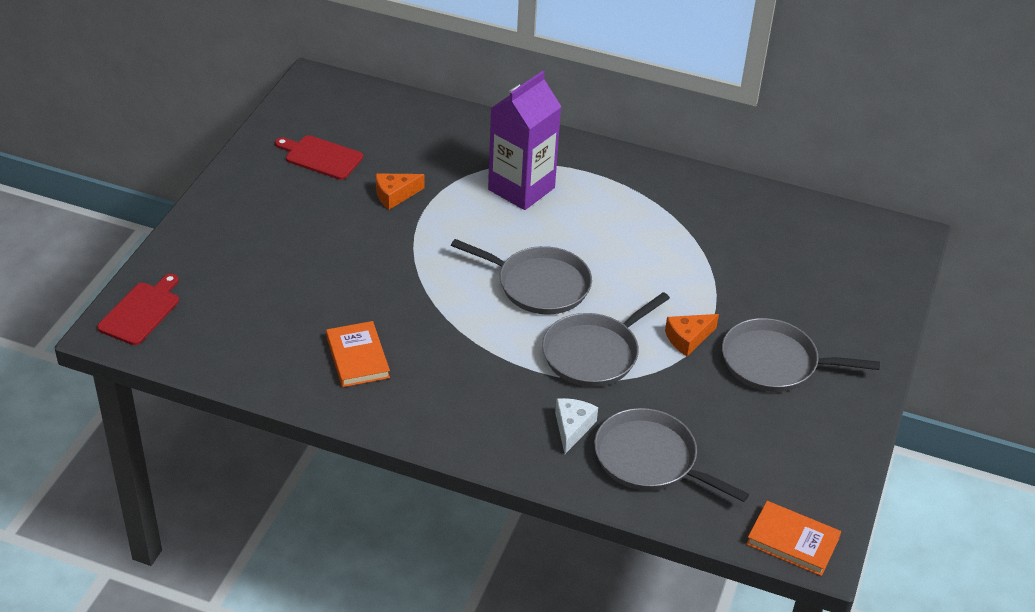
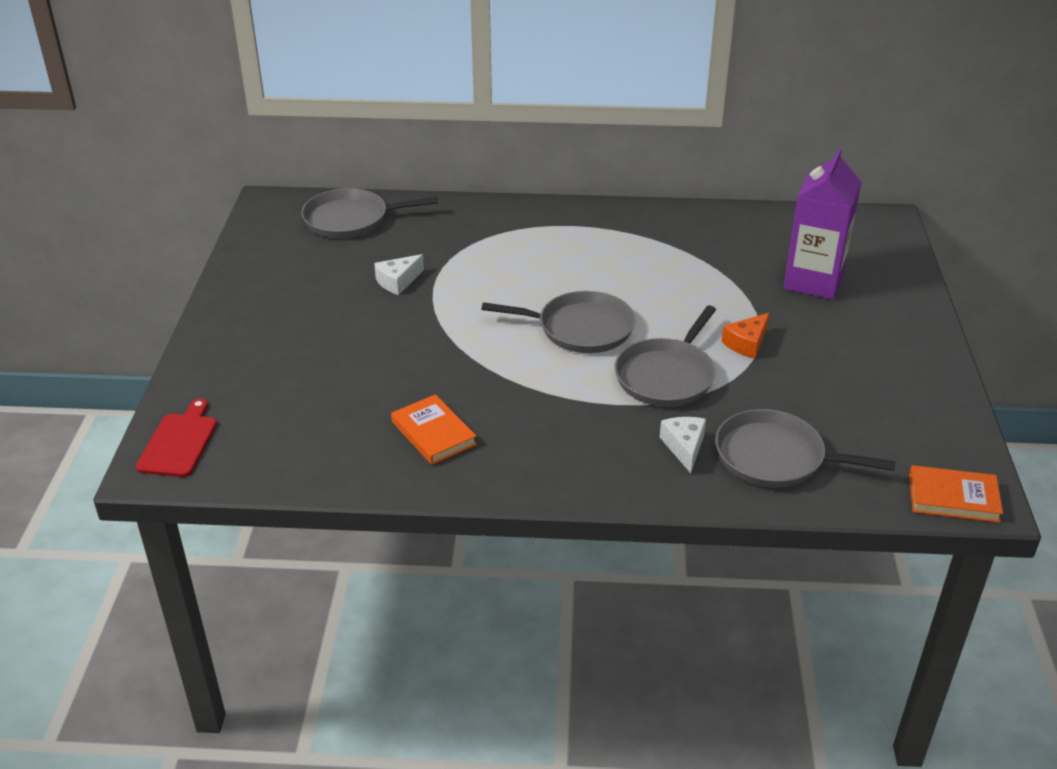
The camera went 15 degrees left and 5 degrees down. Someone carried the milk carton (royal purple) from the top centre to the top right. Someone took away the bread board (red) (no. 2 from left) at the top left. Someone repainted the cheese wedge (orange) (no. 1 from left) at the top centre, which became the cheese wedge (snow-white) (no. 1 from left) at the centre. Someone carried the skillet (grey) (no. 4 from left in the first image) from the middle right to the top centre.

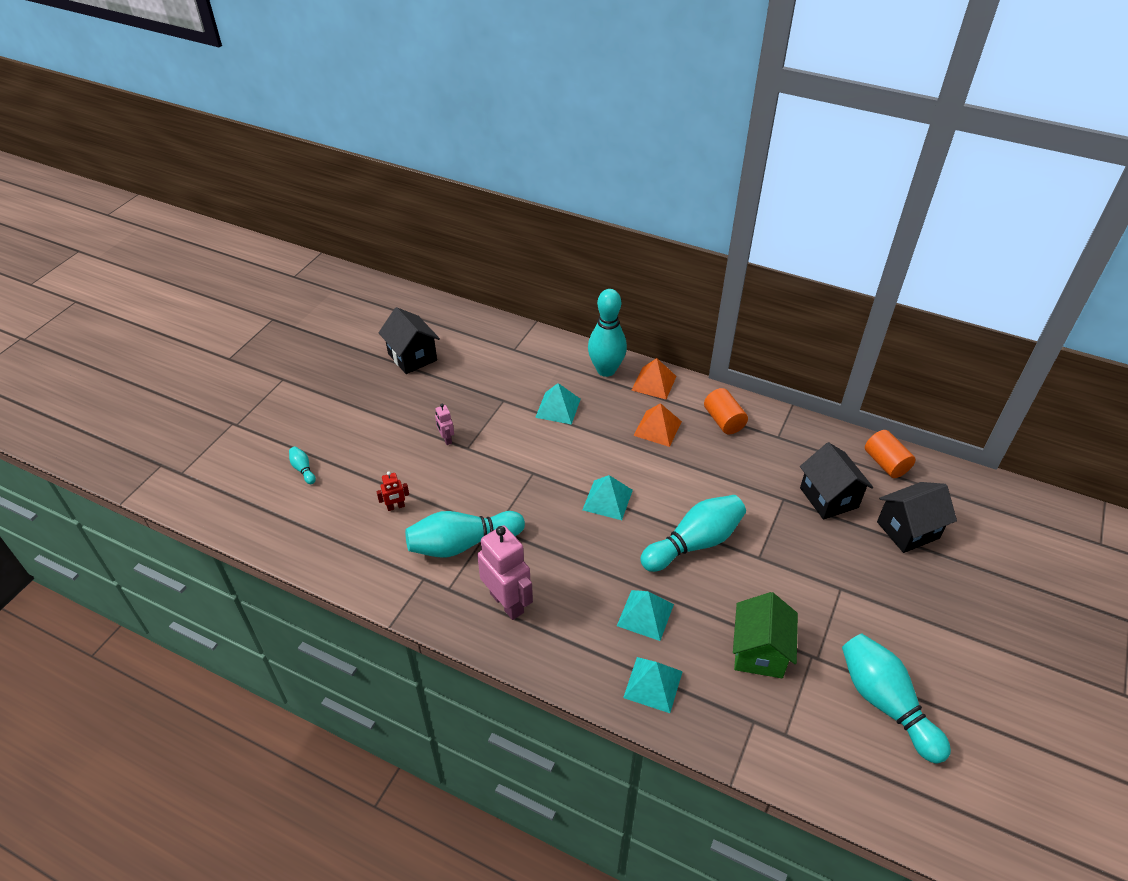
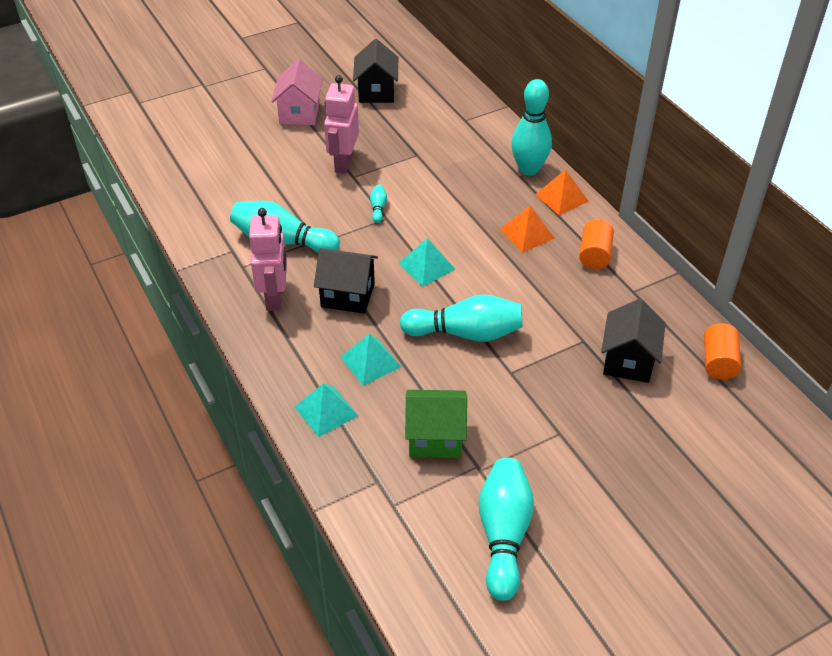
The camera went 35 degrees right and 0 degrees up. Someone took away the solid pyramid (aqua) (no. 1 from left) at the centre. Someone scaled the toy robot (rose-pink) (no. 1 from left in the first image) at the centre by 2.13. Someone carried the skittle (aqua) (no. 1 from left in the first image) from the middle left to the top centre. Someone took away the toy robot (red) at the centre. Someone carried the house (jet-black) (no. 3 from left in the first image) from the middle right to the centre. Someone rotated the house (leaf-green) at the bottom right by 45 degrees clockwise. Someone put down the house (rose-pink) at the top centre.

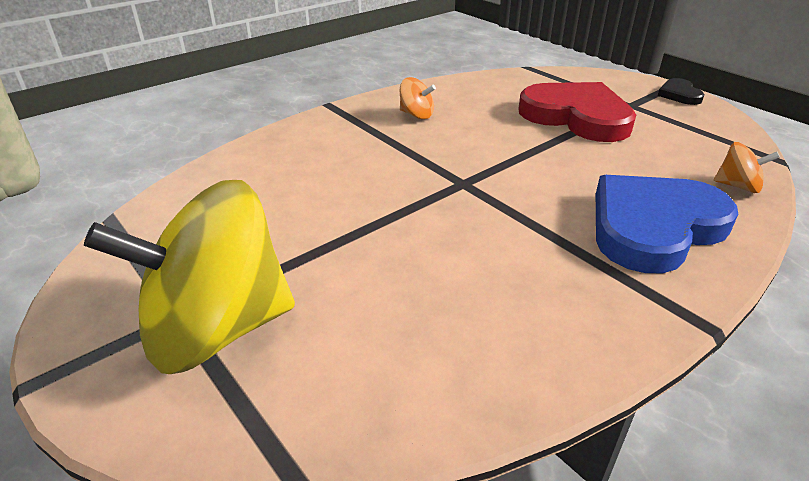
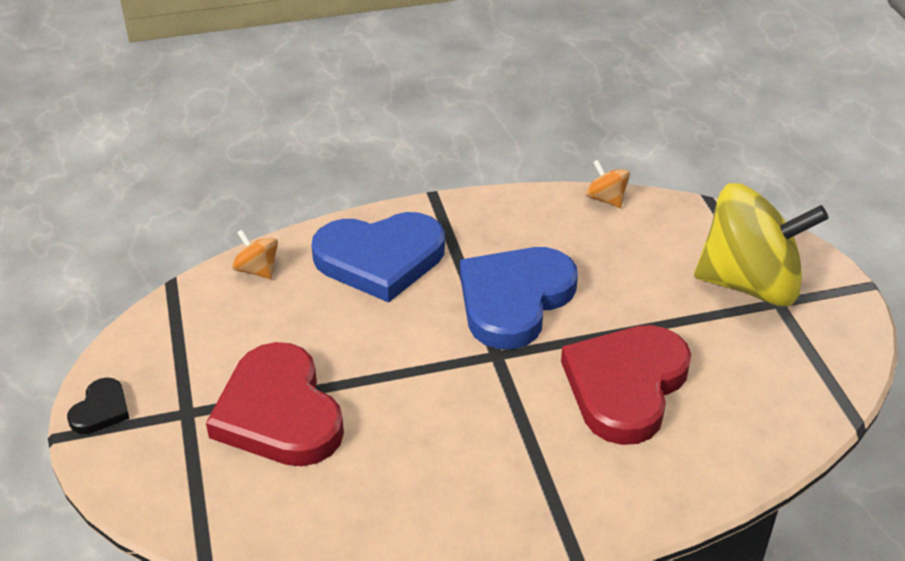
The camera went 155 degrees left and 5 degrees up. Someone carried the whirligig (orange) (no. 1 from left in the first image) from the top centre to the top right. Someone put down the love heart (blue) (no. 2 from left) at the centre. Someone put down the love heart (red) (no. 2 from left) at the bottom right.

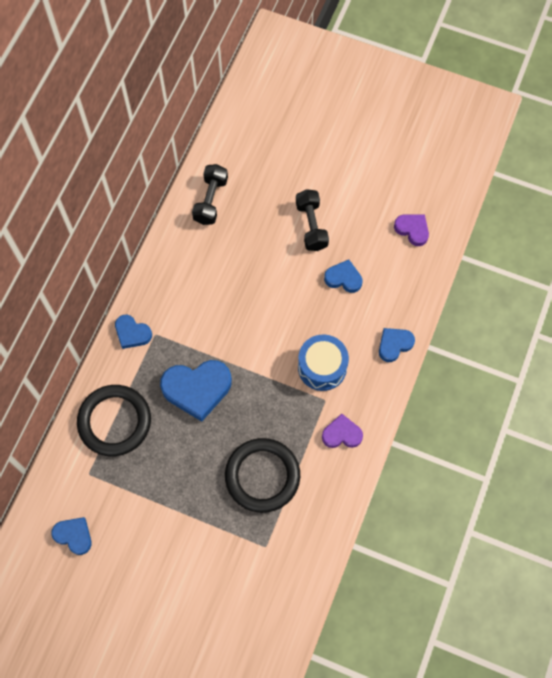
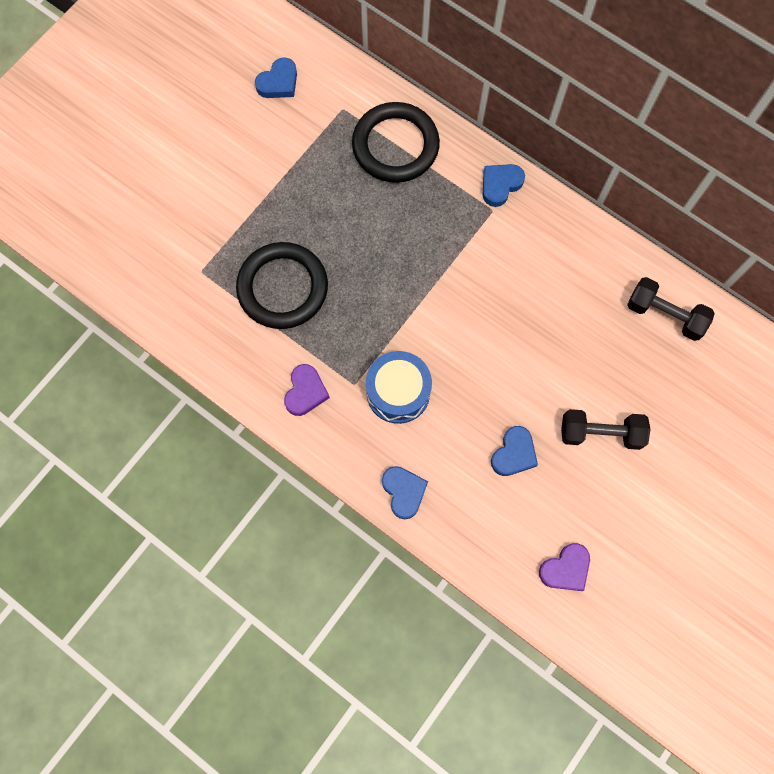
The camera went 105 degrees right and 5 degrees up. Someone took away the love heart (blue) (no. 3 from left) at the centre.

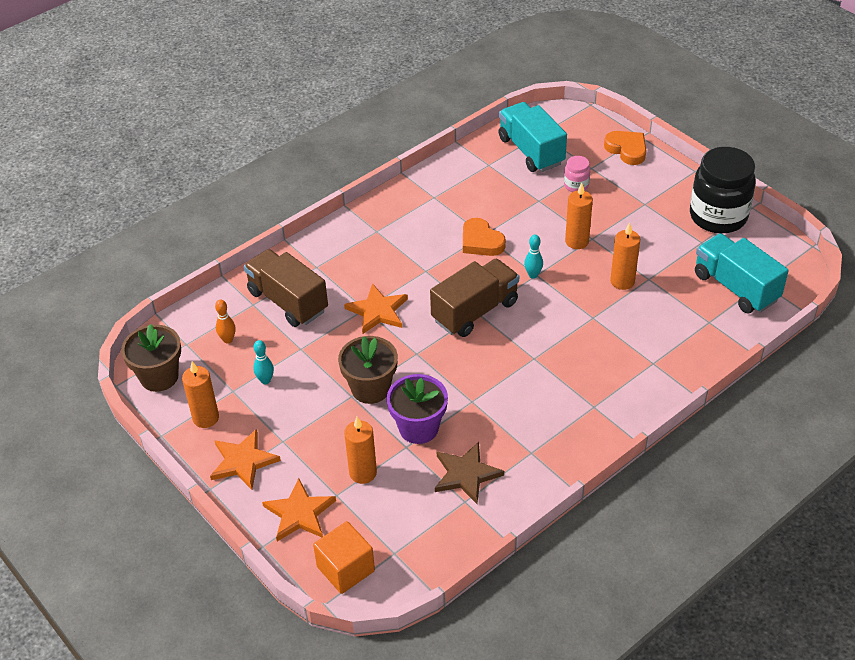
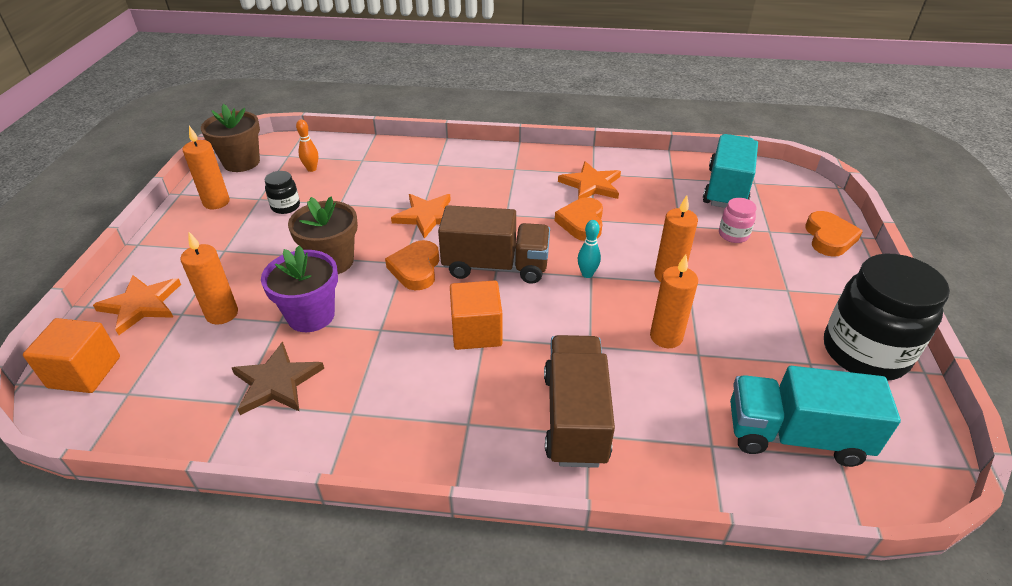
The camera went 45 degrees right and 5 degrees down. Someone rotated the truck (aqua) (no. 2 from left) at the middle right by 90 degrees counterclockwise. Someone carried the truck (dark brown) (no. 1 from left in the first image) from the centre to the bottom centre. Someone swapped the skittle (aqua) (no. 1 from left) at the middle left for the preserve jar (jet-black) (no. 1 from left) at the top left. Someone carried the star shape (orange) (no. 1 from left in the first image) from the bottom left to the top centre. Someone put down the love heart (orange) (no. 1 from left) at the centre. Someone put down the block (orange) (no. 2 from left) at the centre.

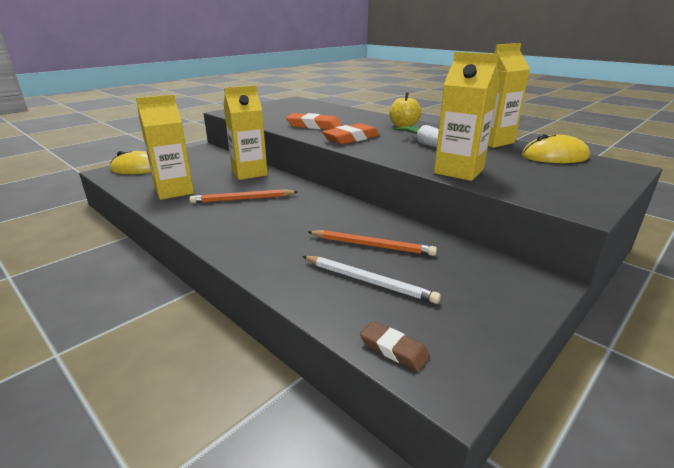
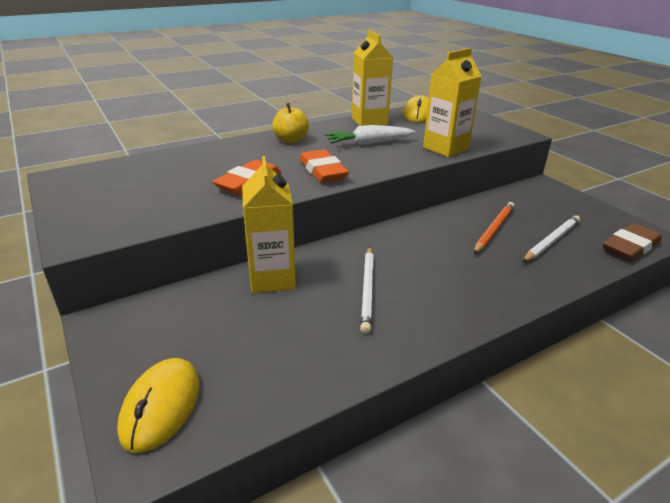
The camera went 75 degrees left and 5 degrees up. Someone took away the milk carton (bright yellow) (no. 1 from left) at the top left. Someone repainted the pencil (orange) (no. 1 from left) at the centre, which became the pencil (snow-white) (no. 1 from left) at the centre. Someone scaled the eraser (dark brown) at the bottom centre by 1.70.

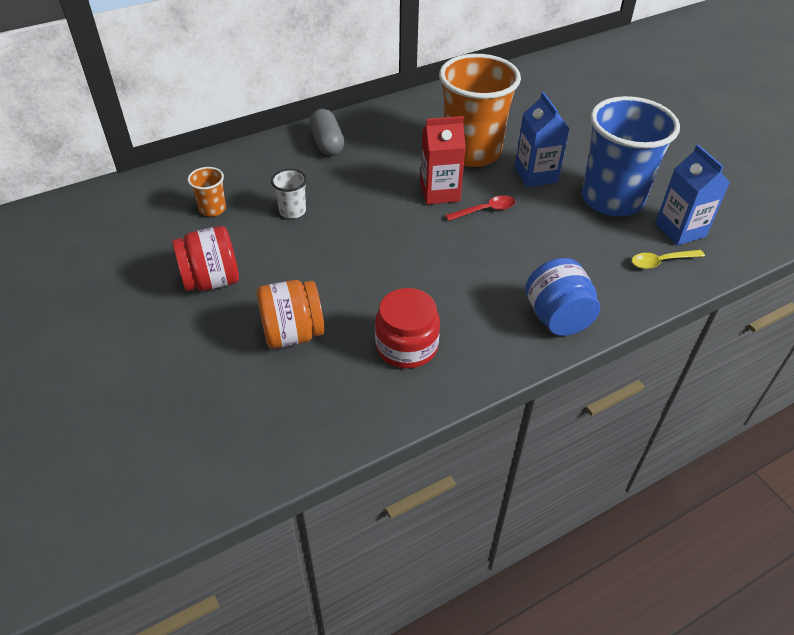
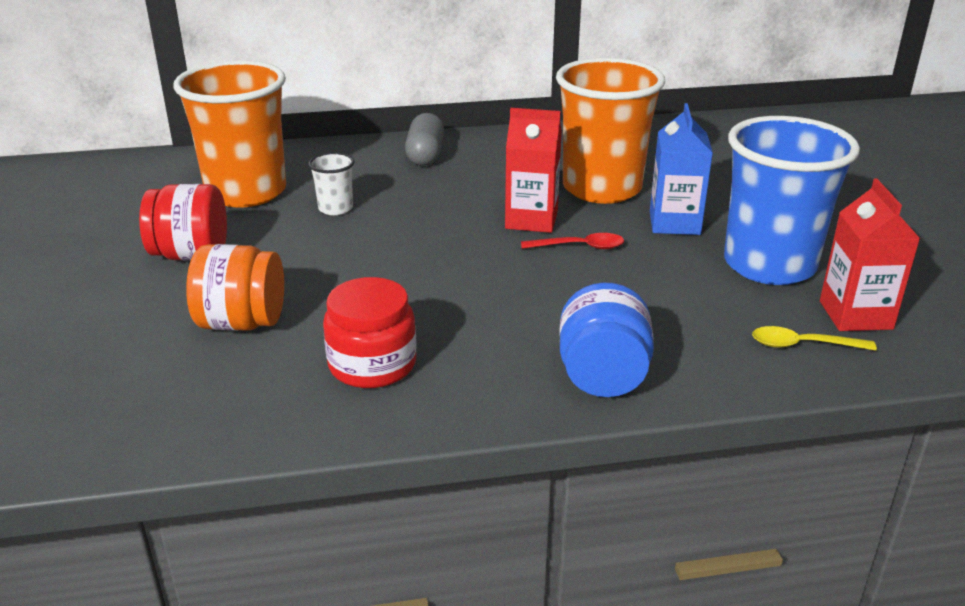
The camera went 20 degrees right and 15 degrees down. Someone repainted the milk carton (blue) (no. 2 from left) at the top right, which became the milk carton (red) (no. 2 from left) at the middle right. Someone scaled the cup (orange) (no. 1 from left) at the top left by 2.38.

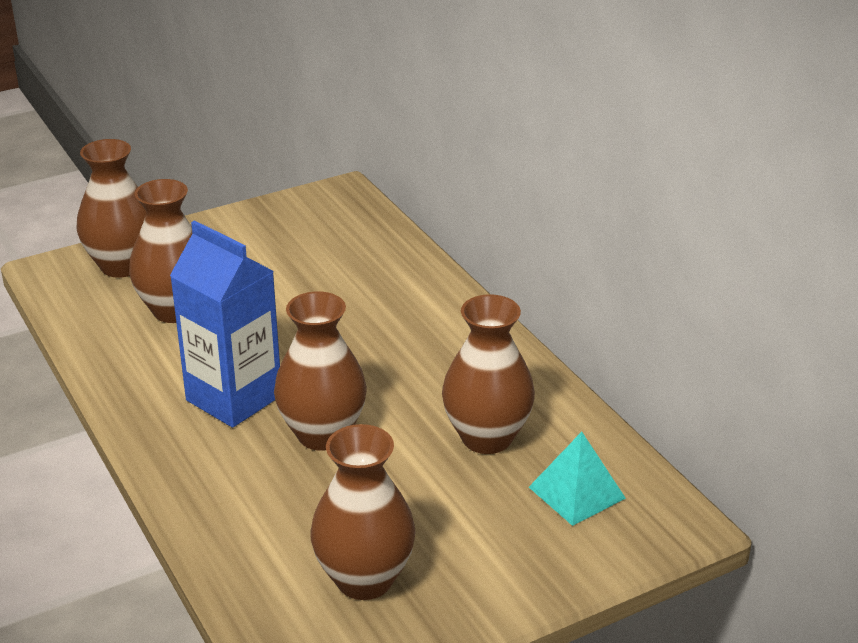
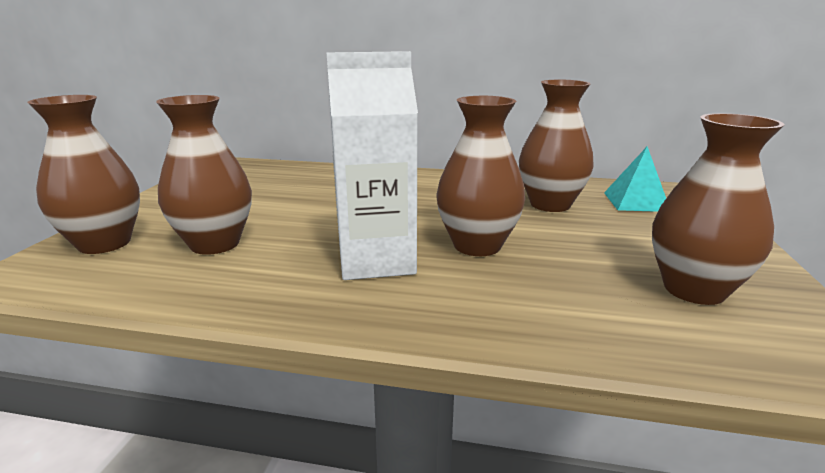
The camera went 50 degrees left and 10 degrees down. Someone repainted the milk carton (blue) at the middle left, which became the milk carton (snow-white) at the centre.

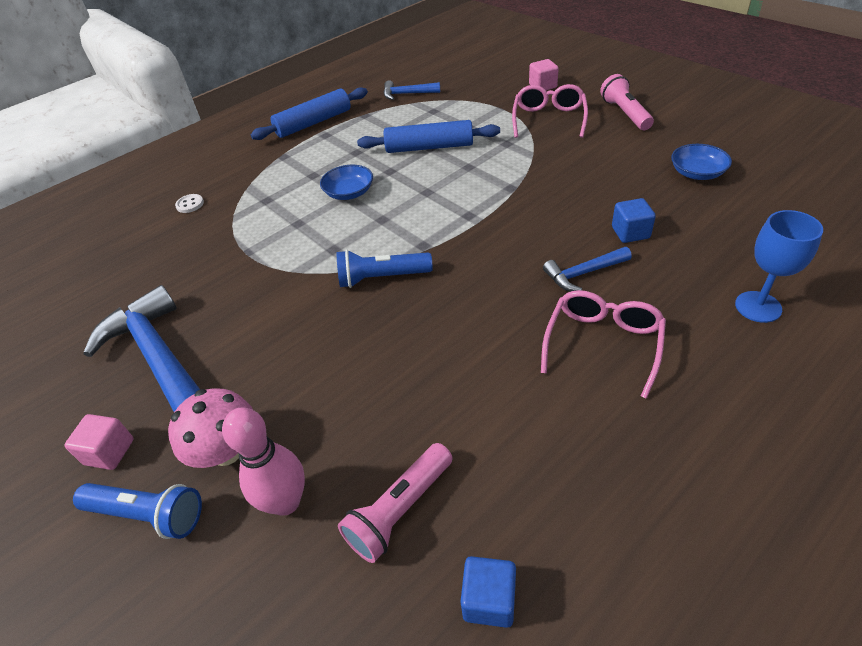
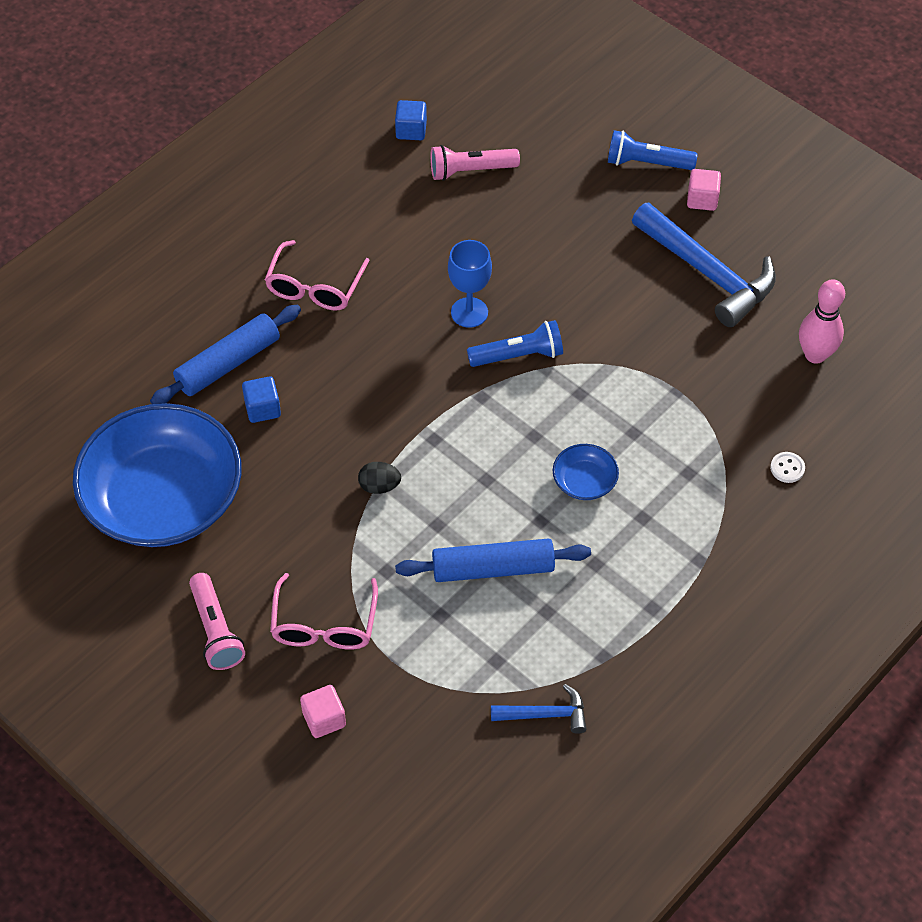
The camera went 170 degrees right and 10 degrees up. Someone carried the rolling pin (blue) (no. 1 from left) from the top centre to the middle left. Someone scaled the serving bowl (blue) (no. 2 from left in the first image) at the top right by 2.49. Someone carried the goblet (blue) from the middle right to the top centre. Someone took away the claw hammer (blue) (no. 3 from left) at the middle right. Someone took away the mushroom (rose-pink) at the middle left. Someone carried the skittle (rose-pink) from the bottom left to the middle right. Someone rotated the pocket torch (rose-pink) (no. 1 from left in the first image) at the bottom centre by 135 degrees counterclockwise. Someone put down the toy egg (jet-black) at the centre.

